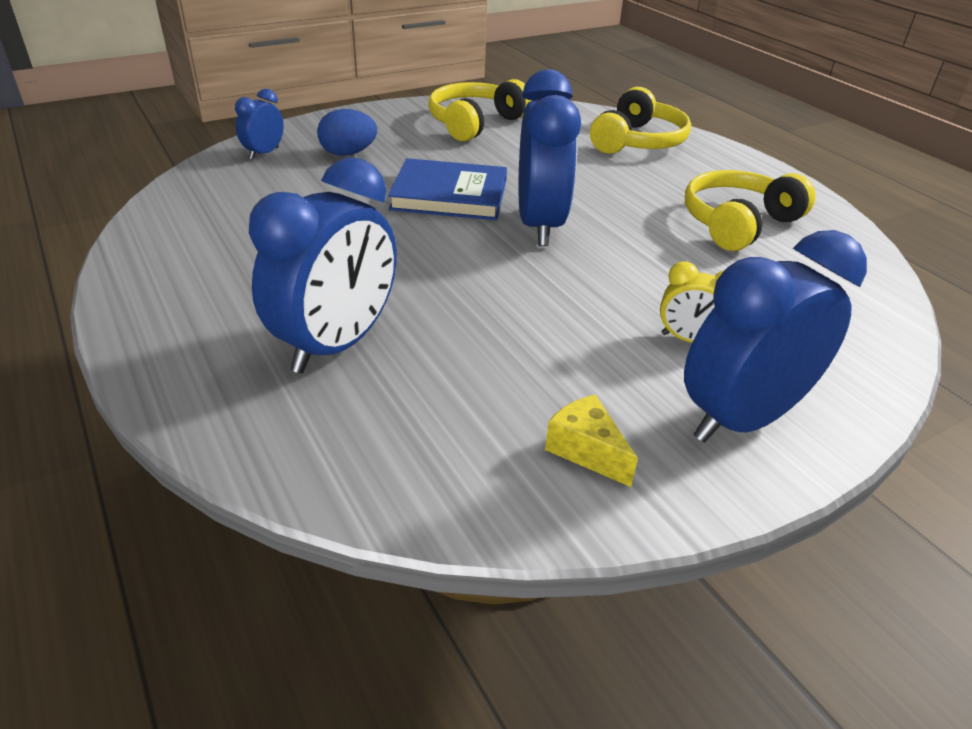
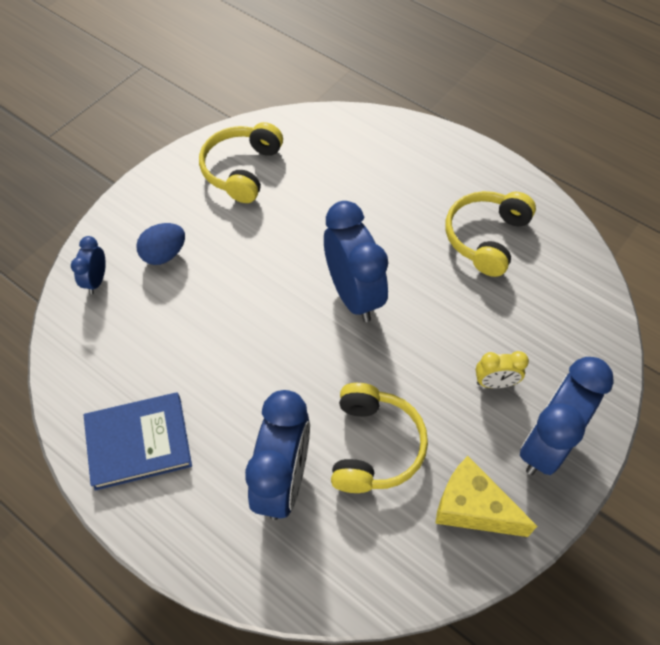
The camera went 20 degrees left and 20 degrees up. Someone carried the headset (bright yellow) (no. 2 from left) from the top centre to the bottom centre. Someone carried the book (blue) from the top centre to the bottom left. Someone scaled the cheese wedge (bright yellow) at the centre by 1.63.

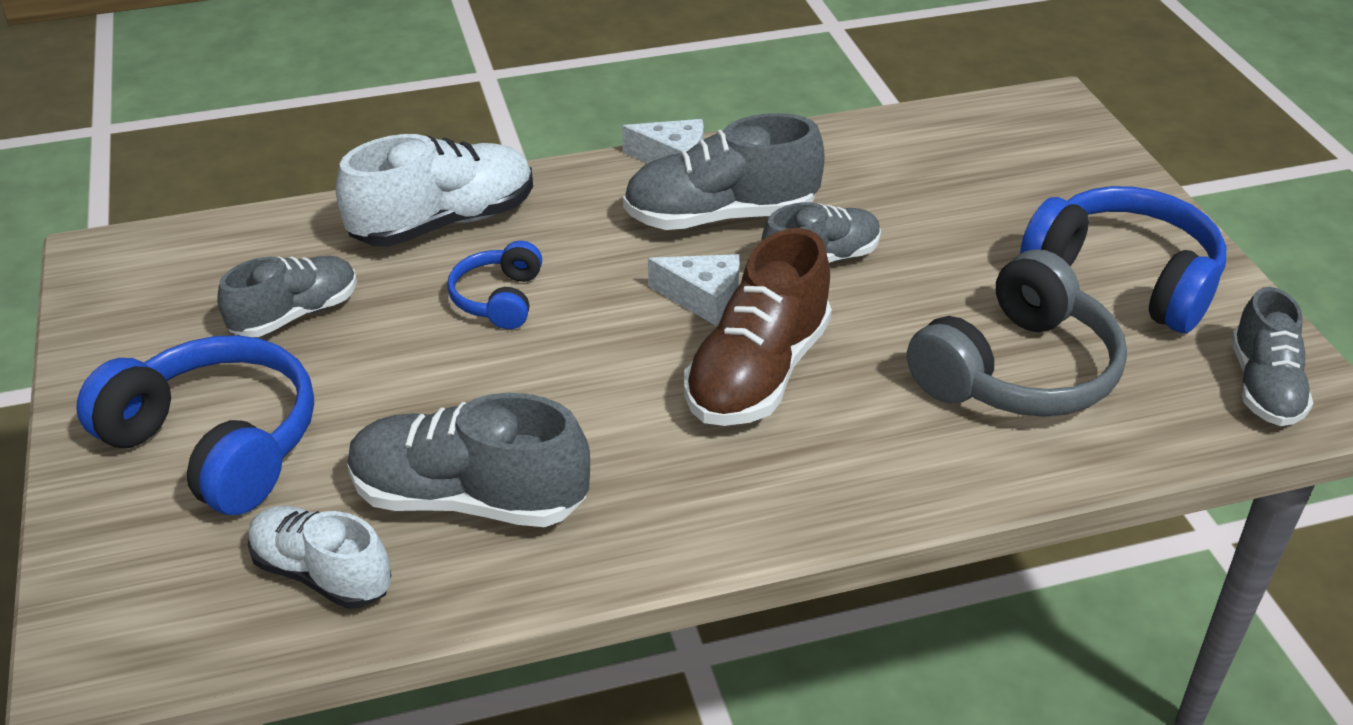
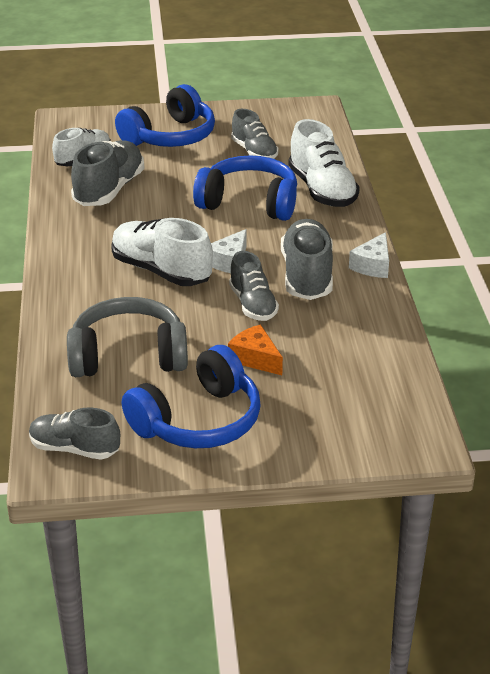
The camera went 100 degrees right and 5 degrees down. Someone repainted the lace-up shoe (dark brown) at the centre, which became the lace-up shoe (snow-white) (no. 2 from left) at the middle left. Someone scaled the headset (blue) (no. 2 from left in the first image) at the centre by 1.88. Someone rotated the headset (grey) at the middle right by 120 degrees clockwise. Someone put down the cheese wedge (orange) at the centre.

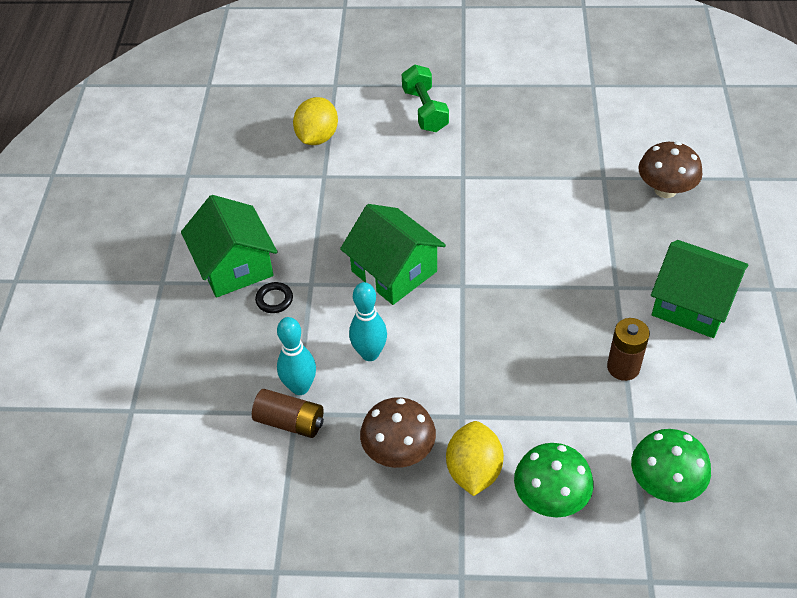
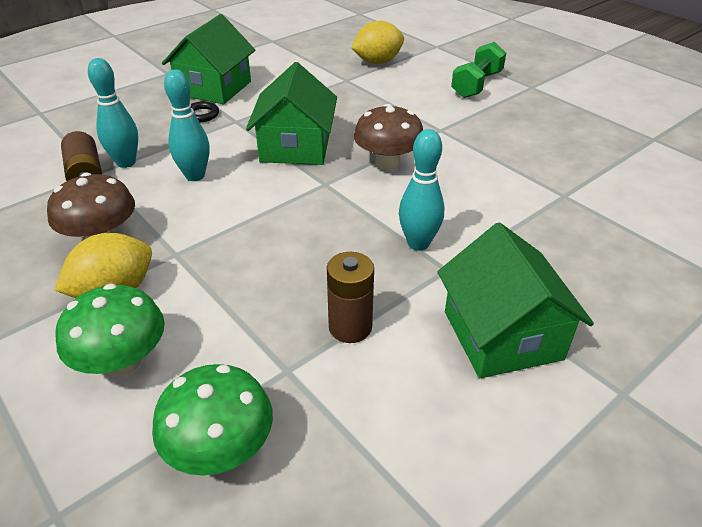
The camera went 45 degrees right and 10 degrees down. Someone carried the mushroom (dark brown) (no. 2 from left) from the top right to the top centre. Someone put down the skittle (aqua) (no. 3 from left) at the centre.

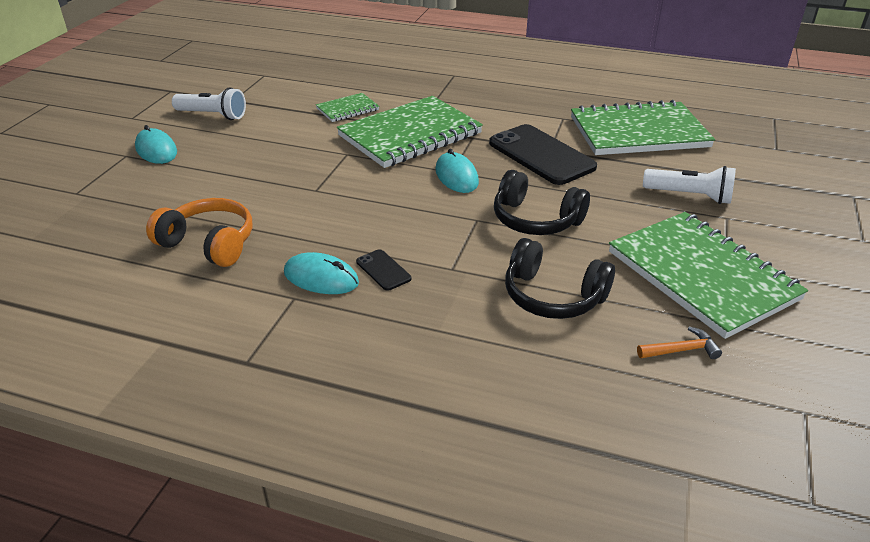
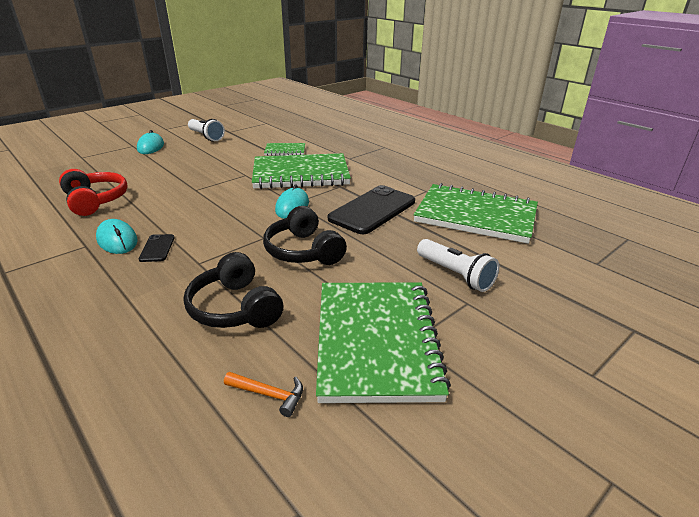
The camera went 30 degrees right and 5 degrees down. Someone rotated the mobile phone (jet-black) (no. 2 from left) at the top centre by 45 degrees clockwise. Someone repainted the headset (orange) at the middle left, which became the headset (red) at the middle left.

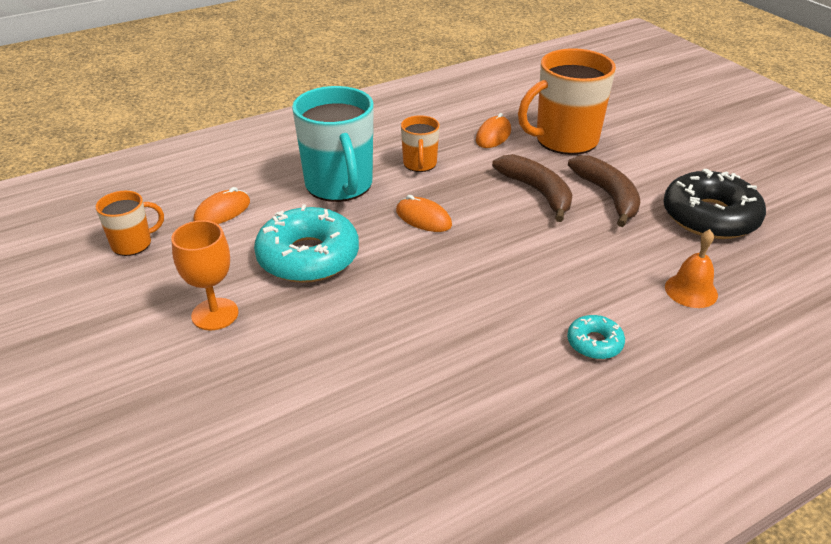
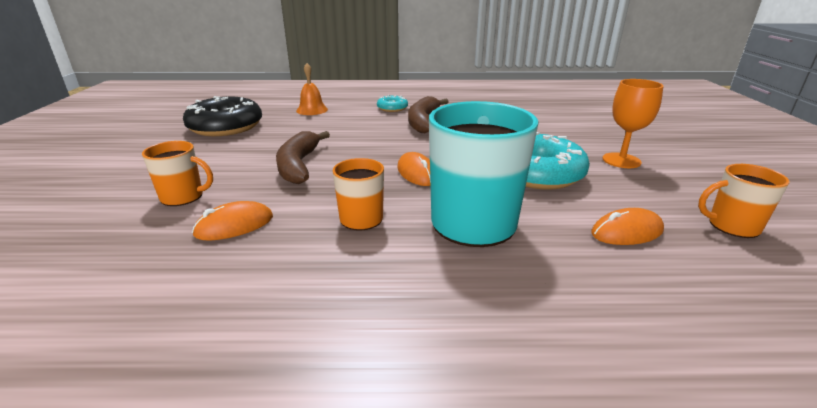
The camera went 150 degrees left and 10 degrees down. Someone scaled the mug (orange) (no. 3 from left in the first image) at the top right by 0.52. Someone carried the banana fruit (dark brown) (no. 2 from left) from the middle right to the top centre.

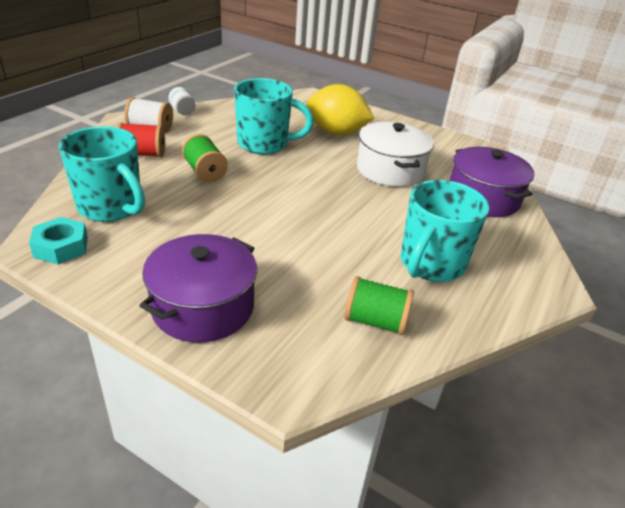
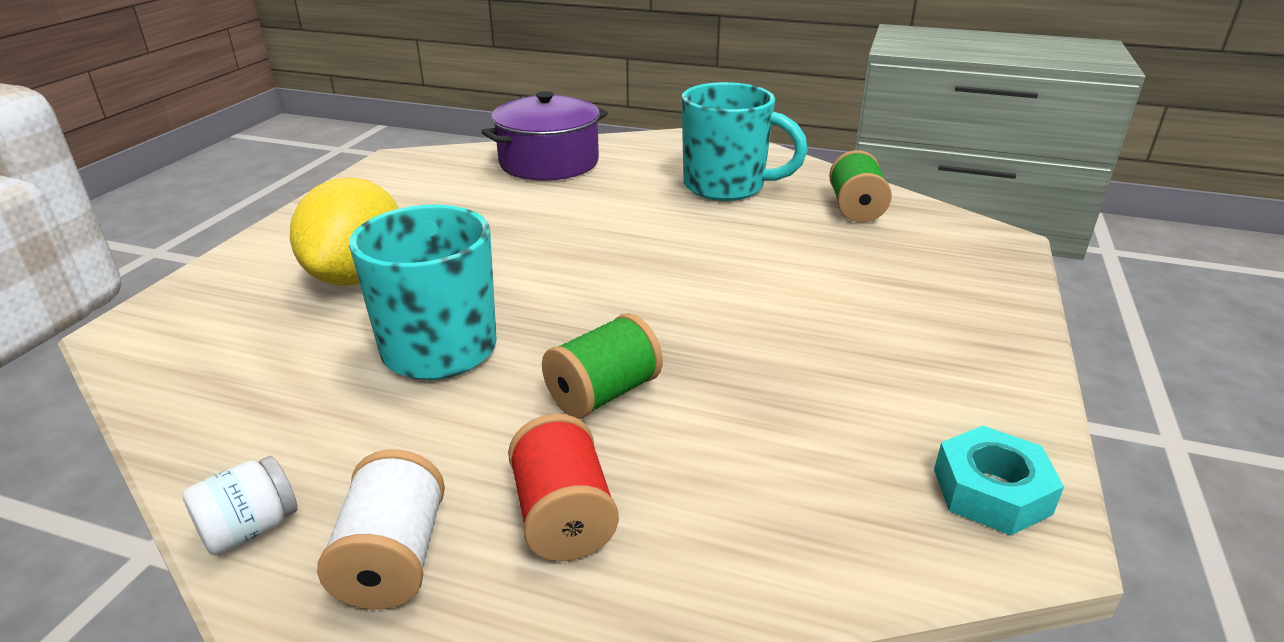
The camera went 100 degrees left and 5 degrees down. Someone took away the pot (snow-white) at the top centre. Someone took away the mug (aqua) (no. 1 from left) at the middle left. Someone took away the pot (royal purple) (no. 1 from left) at the middle left.

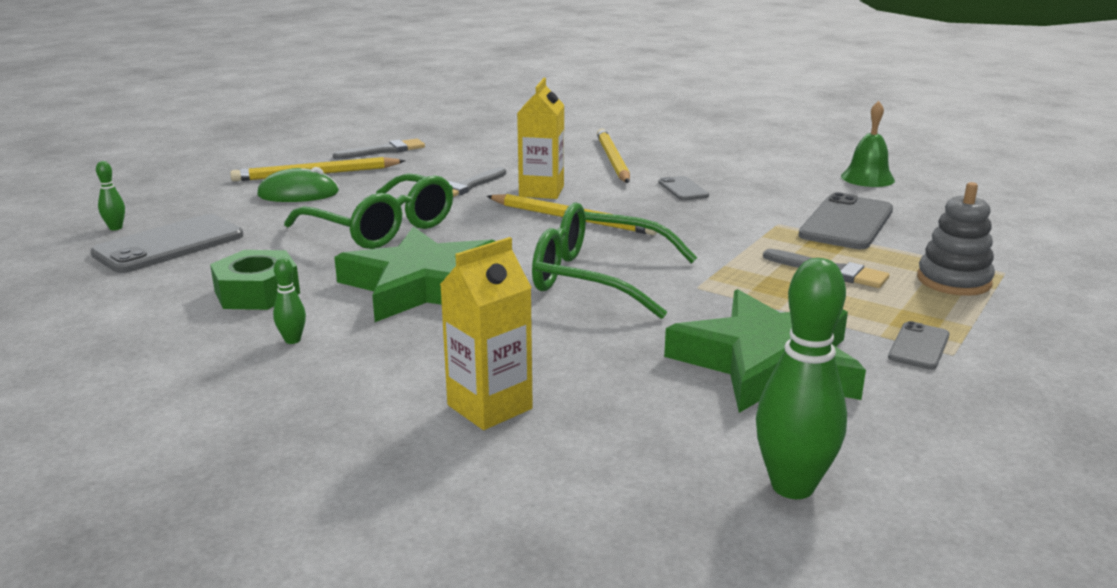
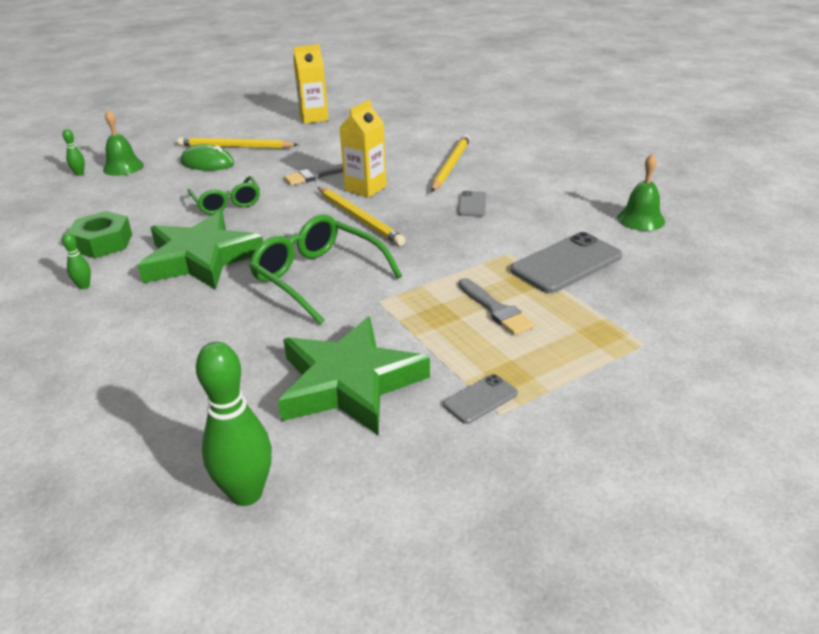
The camera went 25 degrees right and 10 degrees up. Someone took away the paintbrush (grey) (no. 1 from left) at the top centre. Someone scaled the glasses (leaf-green) (no. 1 from left) at the middle left by 0.65. Someone took away the stacking toy (grey) at the middle right. Someone took away the mobile phone (grey) (no. 1 from left) at the middle left. Someone carried the milk carton (bright yellow) (no. 1 from left) from the centre to the top centre. Someone put down the bell (leaf-green) (no. 1 from left) at the top left.

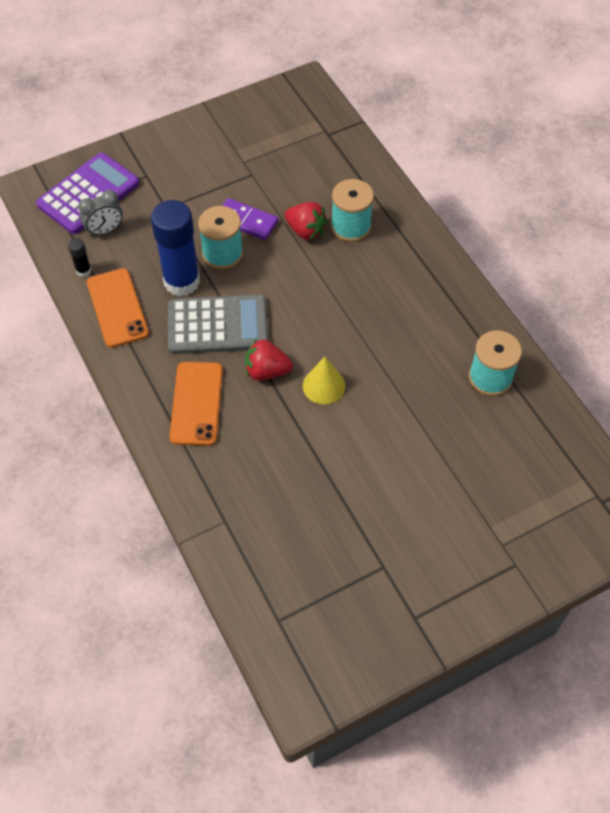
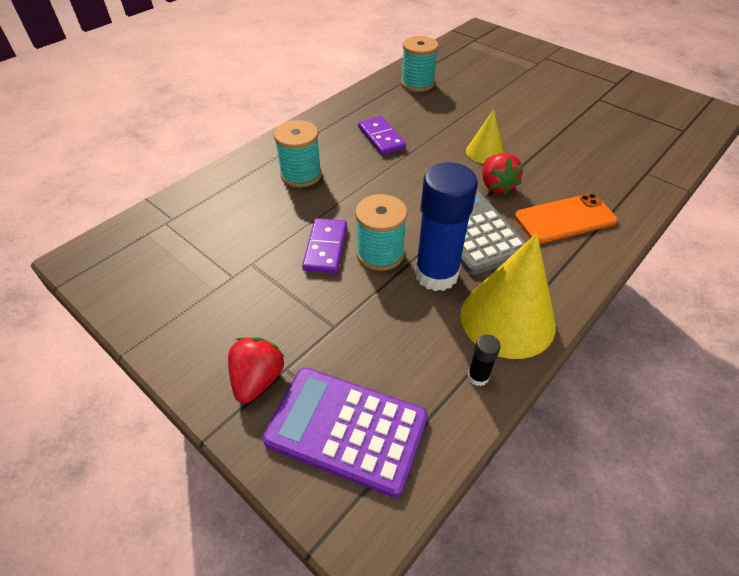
The camera went 110 degrees left and 10 degrees down. Someone took away the alarm clock (grey) at the top left. Someone carried the strawberry (red) (no. 2 from left in the first image) from the top centre to the centre. Someone swapped the mobile phone (orange) (no. 1 from left) at the middle left for the cone (bright yellow) (no. 2 from left) at the middle right. Someone put down the domino (royal purple) (no. 2 from left) at the top centre.

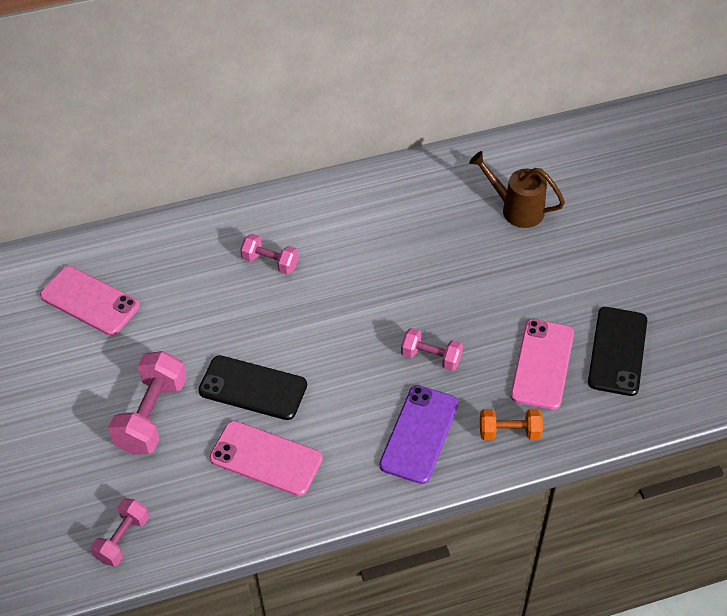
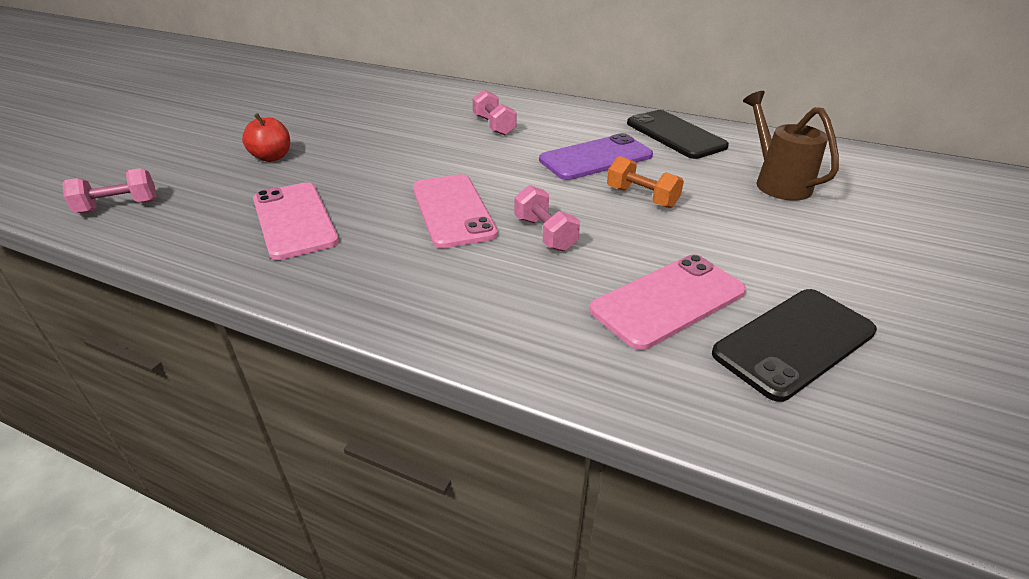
The camera went 40 degrees right and 15 degrees down. Someone carried the mobile phone (rose-pink) (no. 1 from left in the first image) from the middle left to the centre. Someone swapped the dumbbell (rose-pink) (no. 2 from left) at the middle left for the apple (red) at the top left. Someone carried the mobile phone (jet-black) (no. 1 from left) from the centre to the top centre. Someone carried the mobile phone (royal purple) from the bottom centre to the top centre. Someone carried the dumbbell (orange) from the bottom right to the top centre.

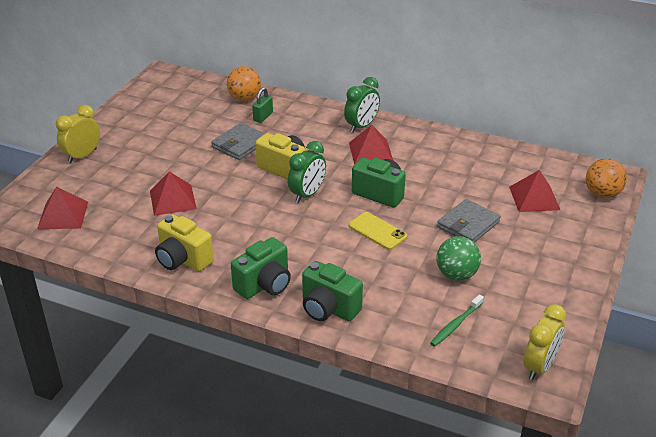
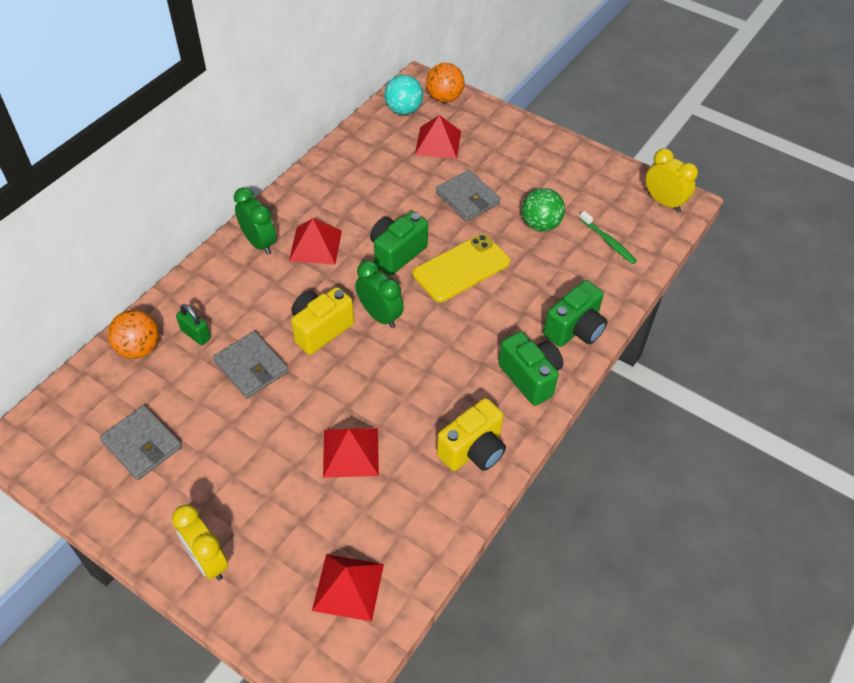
The camera went 80 degrees left and 15 degrees up. Someone scaled the mobile phone (bright yellow) at the centre by 1.53. Someone put down the ball (aqua) at the top centre. Someone put down the wallet (grey) (no. 1 from left) at the middle left.

